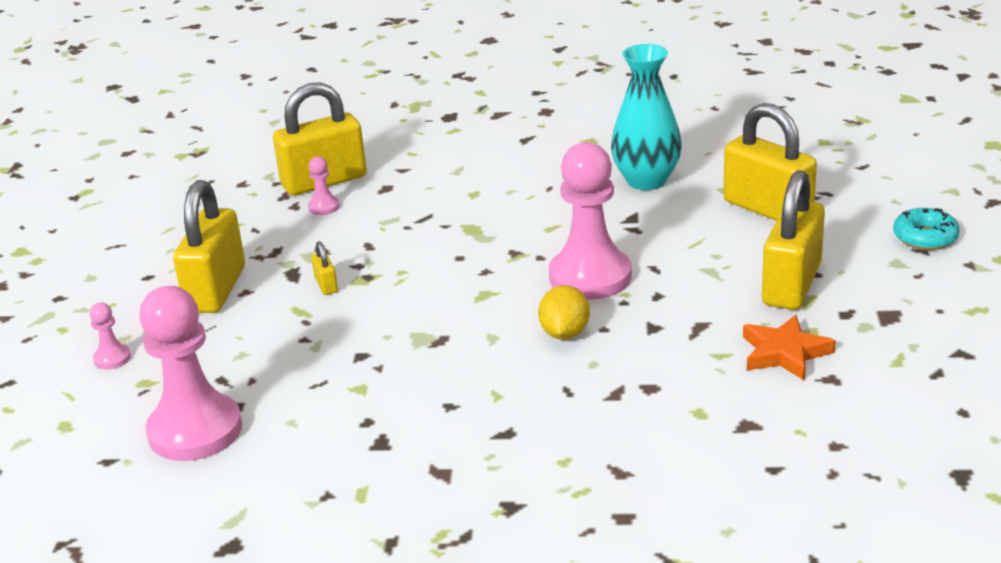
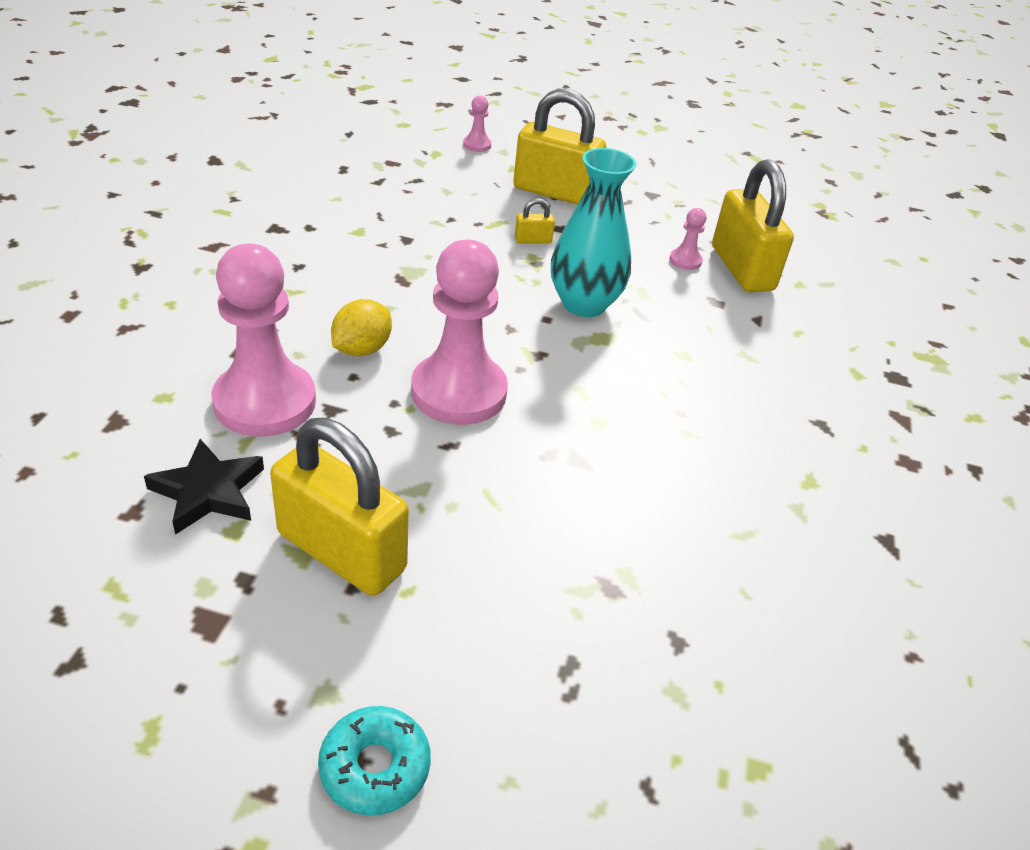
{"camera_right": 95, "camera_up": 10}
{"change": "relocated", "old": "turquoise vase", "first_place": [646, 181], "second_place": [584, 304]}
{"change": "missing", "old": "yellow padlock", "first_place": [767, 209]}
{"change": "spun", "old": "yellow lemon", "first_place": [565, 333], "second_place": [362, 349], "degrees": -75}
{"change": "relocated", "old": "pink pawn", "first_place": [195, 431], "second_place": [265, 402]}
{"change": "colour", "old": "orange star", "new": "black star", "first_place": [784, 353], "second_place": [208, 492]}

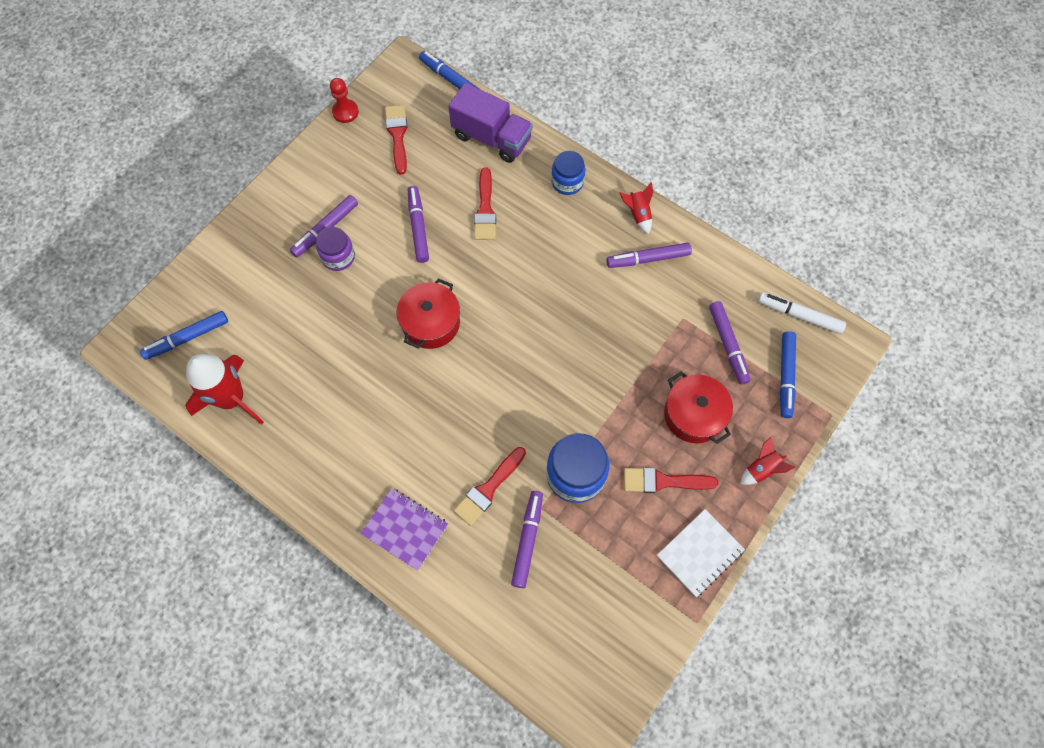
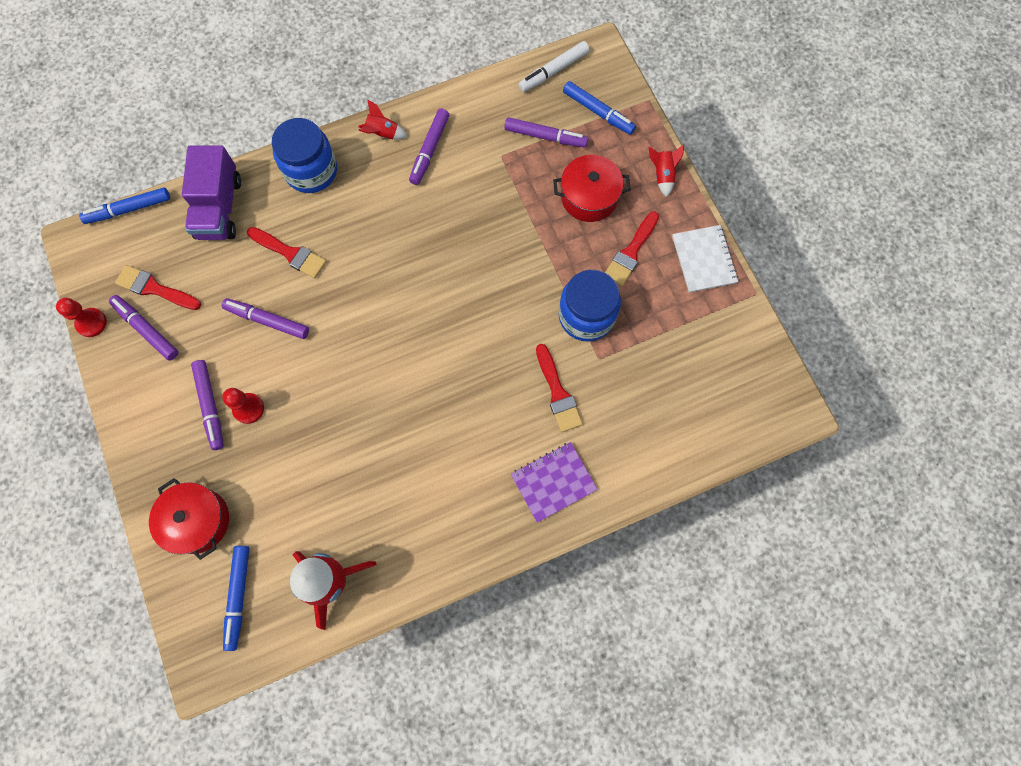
{"camera_right": -60, "camera_up": 5}
{"change": "spun", "old": "purple truck", "first_place": [492, 138], "second_place": [219, 208], "degrees": 120}
{"change": "size", "old": "blue jar", "first_place": [567, 182], "second_place": [311, 171], "factor": 1.58}
{"change": "exchanged", "old": "purple jar", "new": "red pawn", "first_place": [338, 257], "second_place": [248, 408]}
{"change": "relocated", "old": "red pot", "first_place": [431, 323], "second_place": [198, 521]}
{"change": "relocated", "old": "purple marker", "first_place": [527, 540], "second_place": [146, 329]}

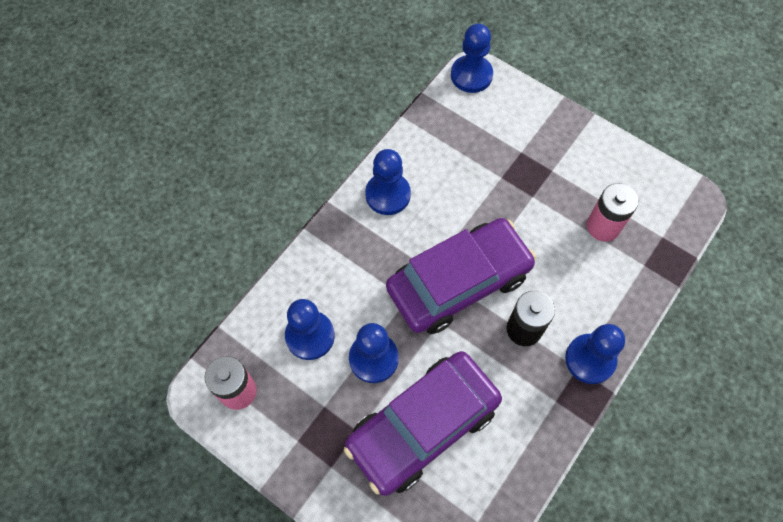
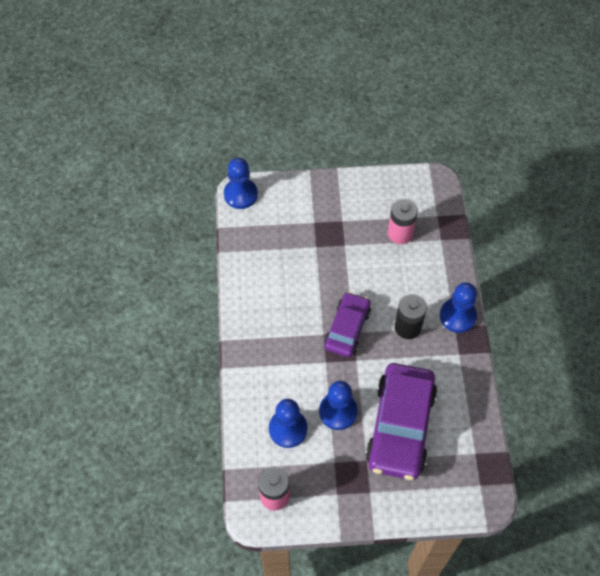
{"camera_right": -40, "camera_up": -5}
{"change": "missing", "old": "blue pawn", "first_place": [388, 195]}
{"change": "size", "old": "purple car", "first_place": [458, 282], "second_place": [347, 329], "factor": 0.61}

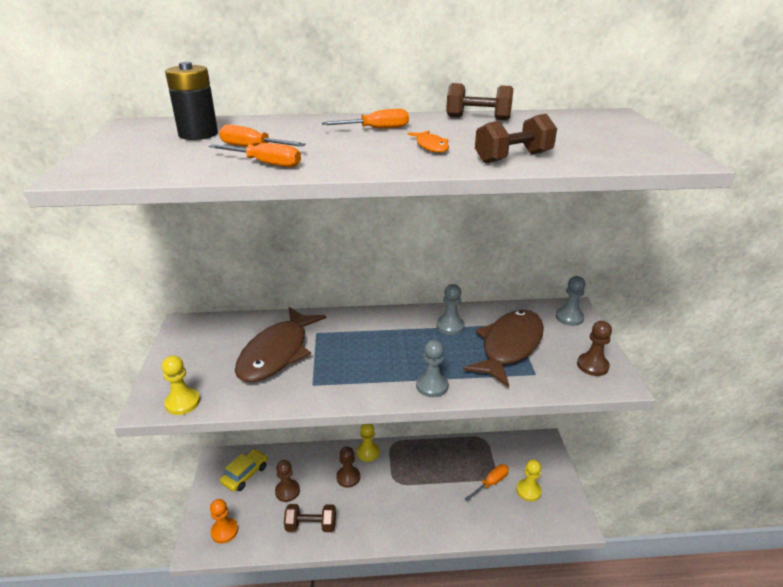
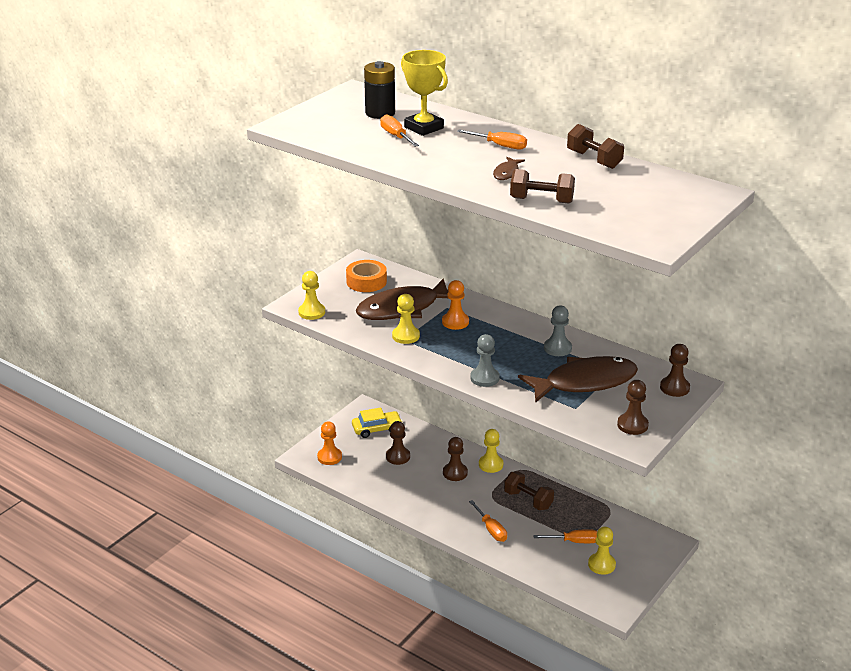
{"camera_right": 40, "camera_up": 0}
{"change": "colour", "old": "orange fish", "new": "brown fish", "first_place": [431, 146], "second_place": [507, 173]}
{"change": "relocated", "old": "orange screwdriver", "first_place": [266, 164], "second_place": [491, 530]}
{"change": "colour", "old": "grey pawn", "new": "brown pawn", "first_place": [569, 317], "second_place": [674, 388]}
{"change": "relocated", "old": "brown dumbbell", "first_place": [311, 525], "second_place": [528, 500]}
{"change": "appeared", "new": "yellow trophy", "second_place": [423, 128]}
{"change": "appeared", "new": "orange tape", "second_place": [366, 281]}
{"change": "appeared", "new": "orange pawn", "second_place": [455, 322]}
{"change": "appeared", "new": "yellow pawn", "second_place": [405, 336]}

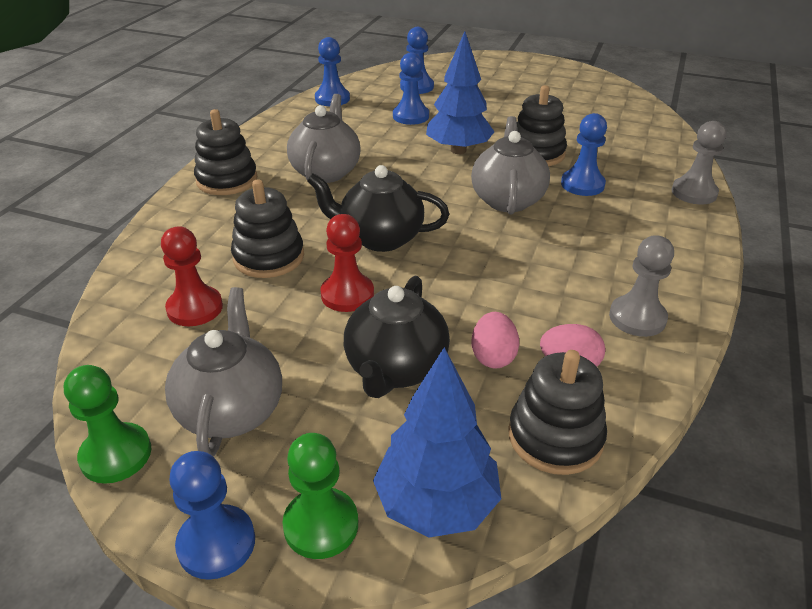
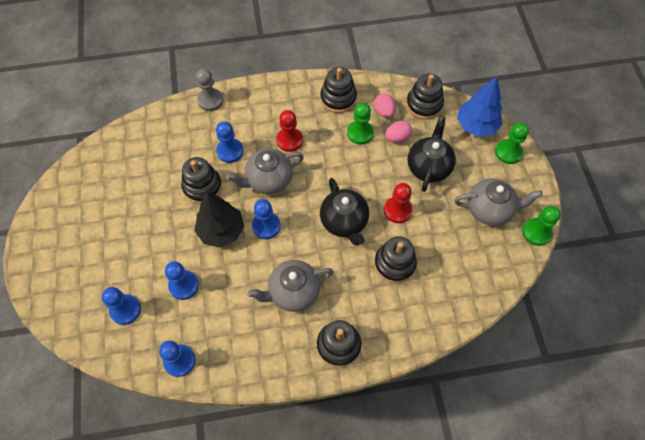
{"camera_right": -120, "camera_up": 25}
{"change": "colour", "old": "blue tree", "new": "black tree", "first_place": [458, 150], "second_place": [221, 231]}
{"change": "relocated", "old": "red pawn", "first_place": [195, 308], "second_place": [289, 140]}
{"change": "exchanged", "old": "grey pawn", "new": "black stacking toy", "first_place": [637, 318], "second_place": [338, 98]}
{"change": "spun", "old": "black teapot", "first_place": [395, 369], "second_place": [428, 167], "degrees": -60}
{"change": "spun", "old": "grey teapot", "first_place": [232, 410], "second_place": [490, 209], "degrees": -150}
{"change": "relocated", "old": "blue pawn", "first_place": [216, 543], "second_place": [266, 226]}
{"change": "appeared", "new": "green pawn", "second_place": [360, 133]}

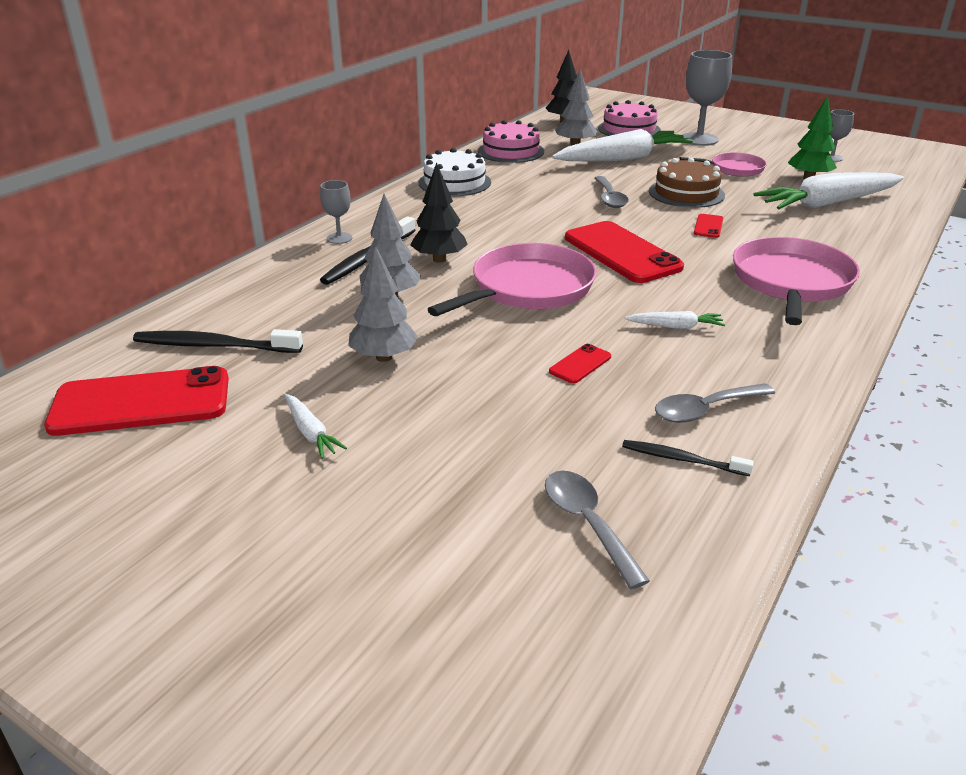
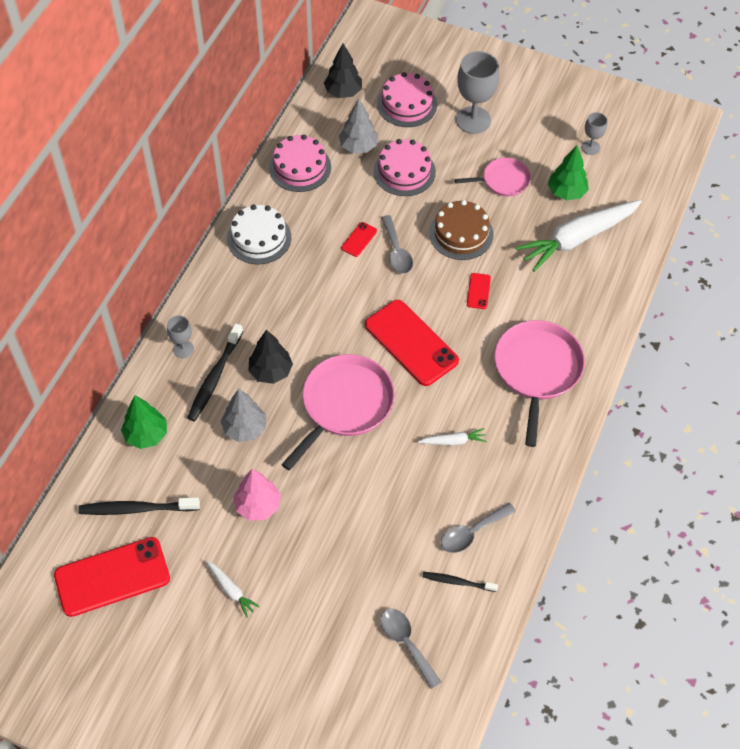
{"camera_right": -10, "camera_up": 25}
{"change": "exchanged", "old": "white carrot", "new": "pink cake", "first_place": [623, 159], "second_place": [404, 171]}
{"change": "colour", "old": "grey tree", "new": "pink tree", "first_place": [384, 357], "second_place": [257, 505]}
{"change": "relocated", "old": "red phone", "first_place": [580, 364], "second_place": [359, 239]}
{"change": "appeared", "new": "green tree", "second_place": [146, 435]}

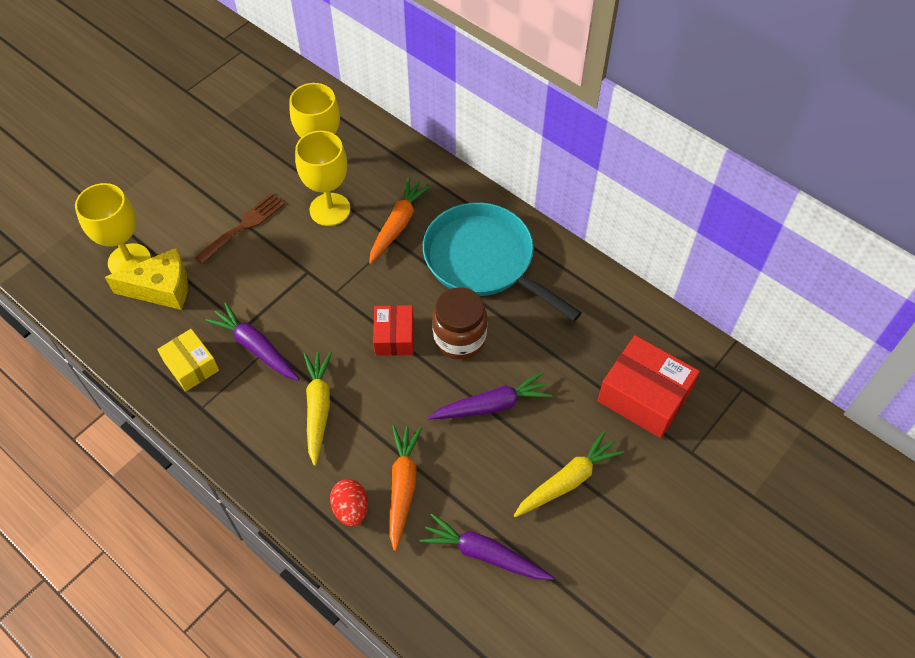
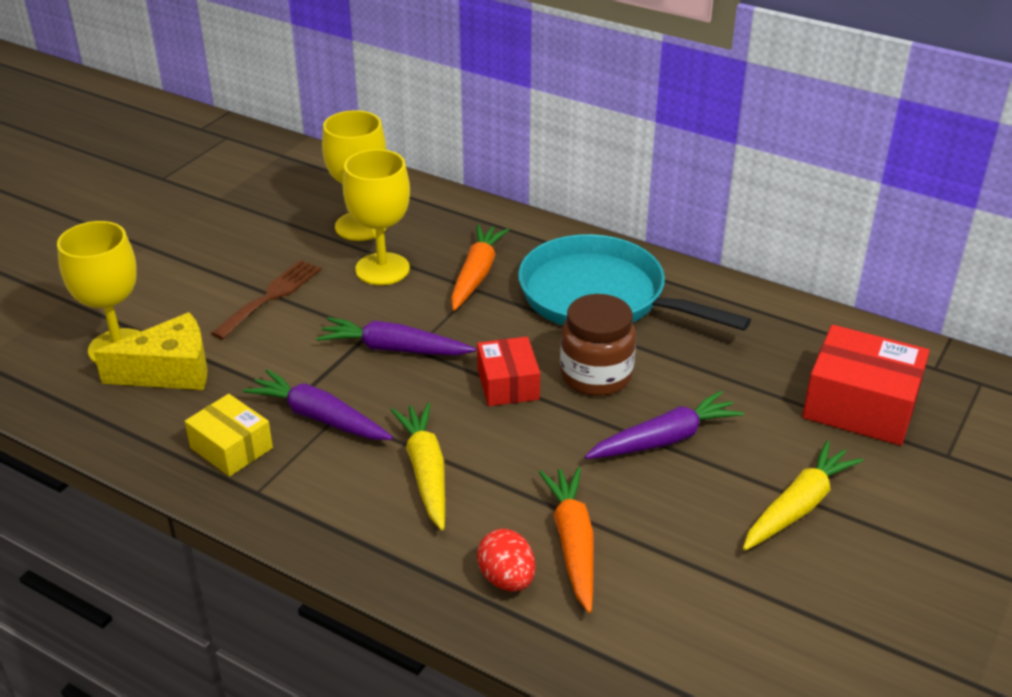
{"camera_right": -10, "camera_up": -20}
{"change": "relocated", "old": "purple carrot", "first_place": [484, 554], "second_place": [394, 349]}

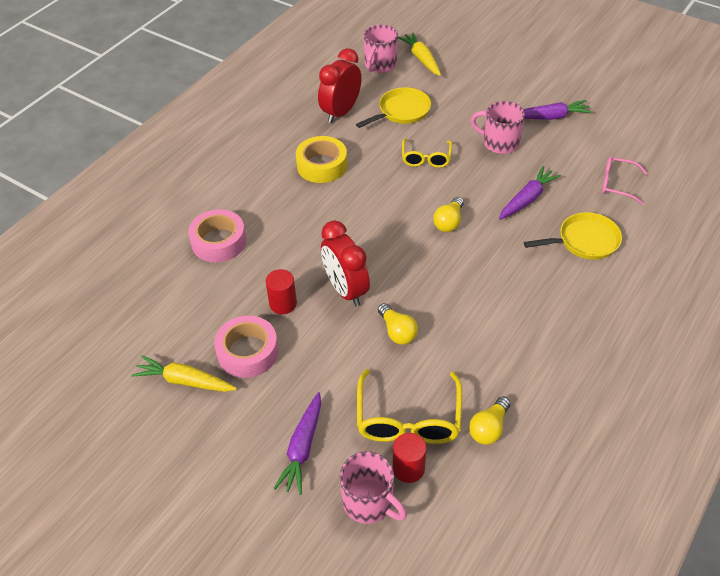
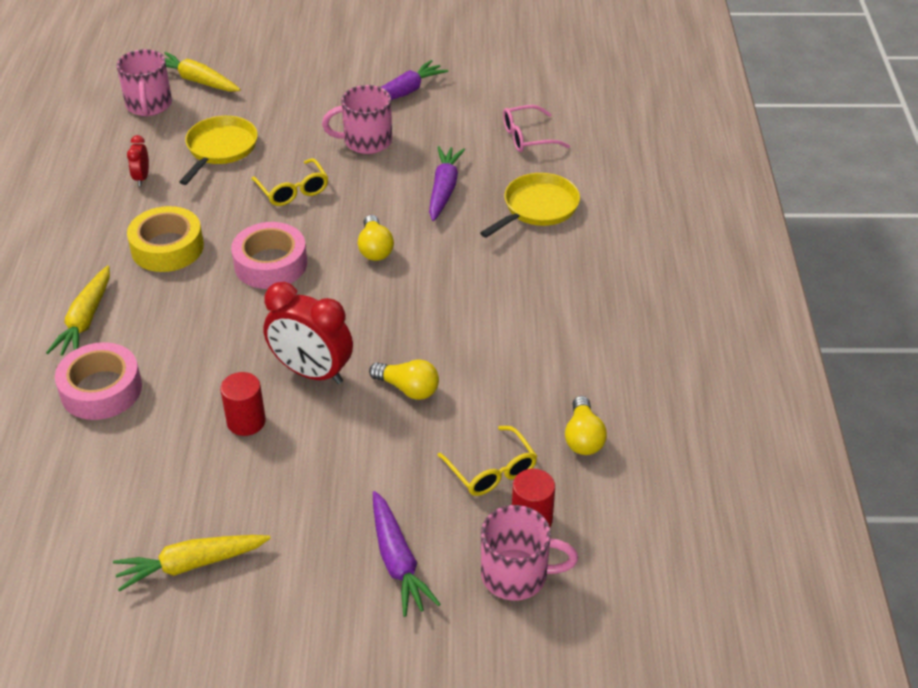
{"camera_right": -35, "camera_up": -5}
{"change": "size", "old": "red clock", "first_place": [341, 112], "second_place": [142, 178], "factor": 0.47}
{"change": "relocated", "old": "pink tape", "first_place": [248, 352], "second_place": [270, 264]}
{"change": "size", "old": "yellow glasses", "first_place": [408, 418], "second_place": [491, 470], "factor": 0.62}
{"change": "appeared", "new": "yellow carrot", "second_place": [85, 320]}

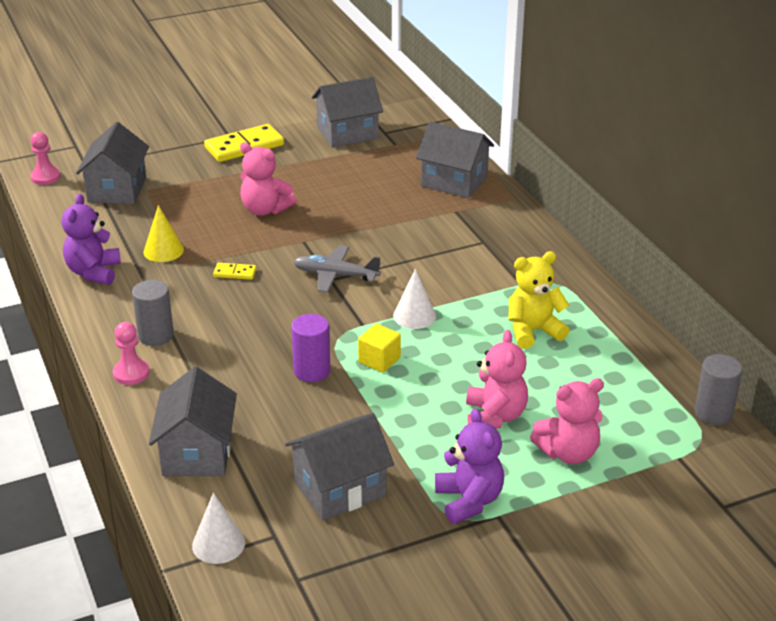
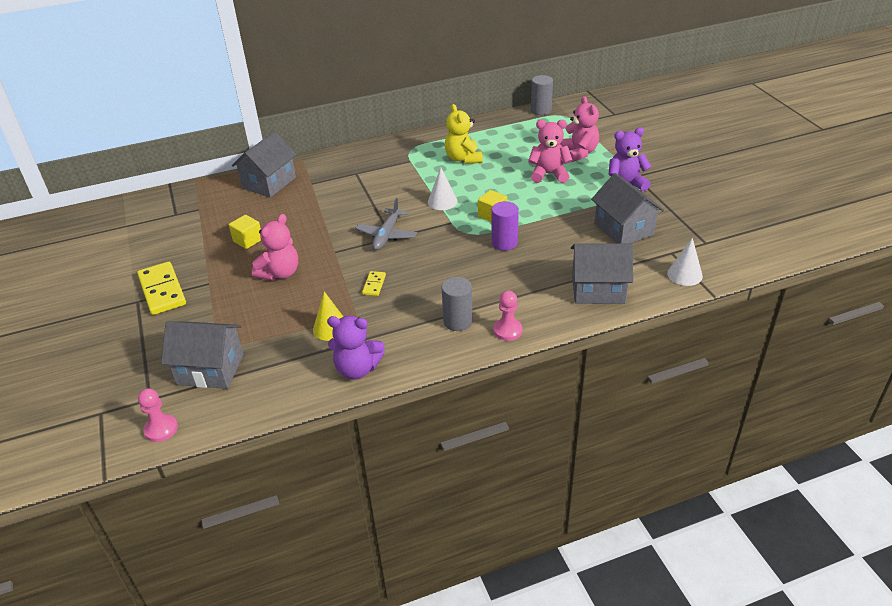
{"camera_right": -85, "camera_up": 5}
{"change": "missing", "old": "grey house", "first_place": [347, 133]}
{"change": "appeared", "new": "yellow cube", "second_place": [248, 240]}

